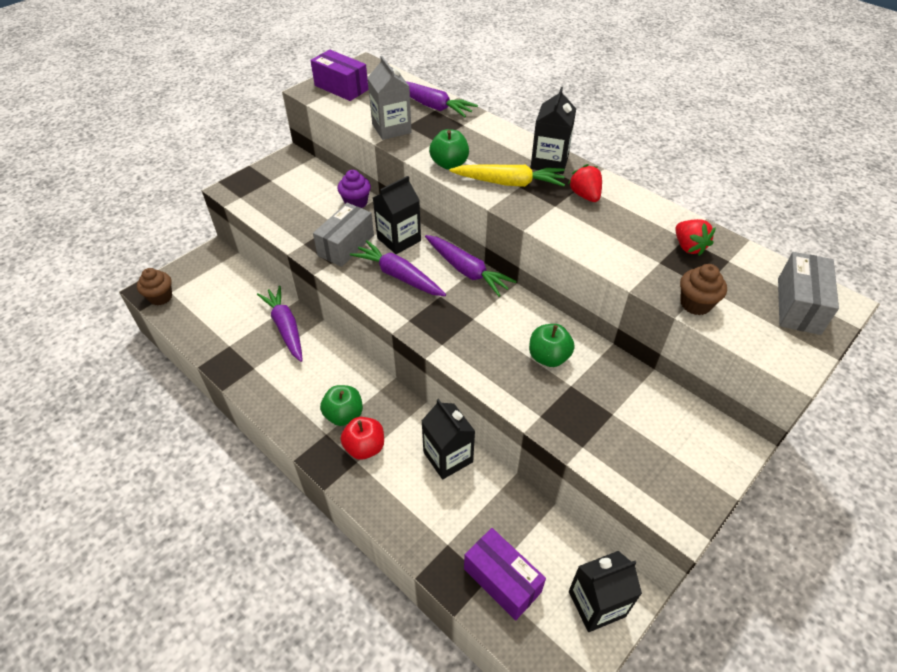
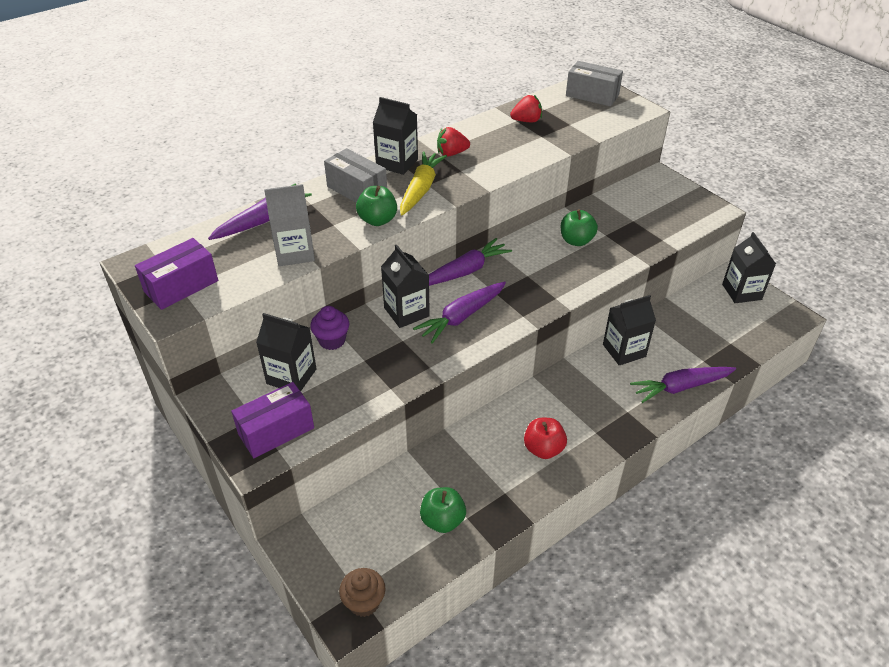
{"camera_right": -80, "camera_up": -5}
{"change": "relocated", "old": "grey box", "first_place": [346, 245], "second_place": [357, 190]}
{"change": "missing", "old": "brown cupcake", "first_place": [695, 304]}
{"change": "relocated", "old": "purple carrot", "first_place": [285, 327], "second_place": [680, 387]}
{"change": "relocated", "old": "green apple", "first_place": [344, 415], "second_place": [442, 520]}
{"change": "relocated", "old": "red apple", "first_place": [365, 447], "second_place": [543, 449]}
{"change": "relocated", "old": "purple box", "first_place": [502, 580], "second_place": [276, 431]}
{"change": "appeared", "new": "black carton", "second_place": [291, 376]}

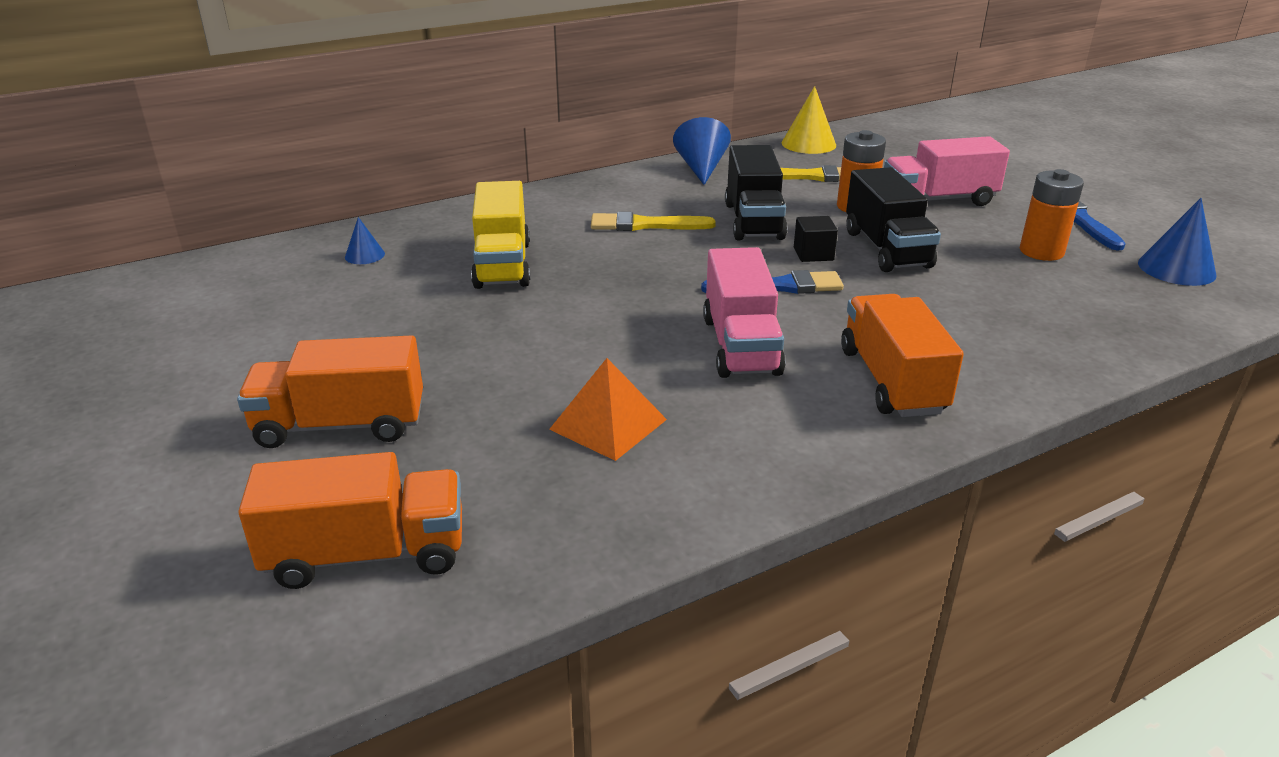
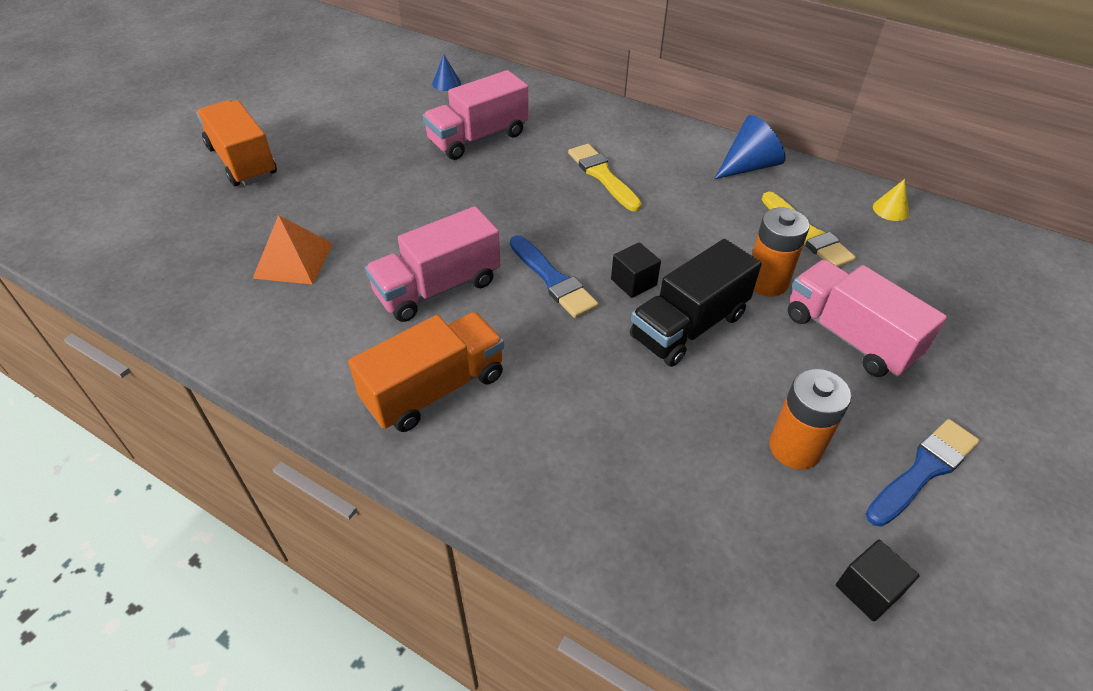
{"camera_right": 60, "camera_up": 15}
{"change": "size", "old": "yellow cone", "first_place": [808, 144], "second_place": [890, 210], "factor": 0.56}
{"change": "missing", "old": "black truck", "first_place": [753, 221]}
{"change": "colour", "old": "yellow truck", "new": "pink truck", "first_place": [502, 264], "second_place": [478, 138]}
{"change": "exchanged", "old": "blue cone", "new": "black cube", "first_place": [1176, 268], "second_place": [868, 590]}
{"change": "missing", "old": "orange truck", "first_place": [367, 554]}

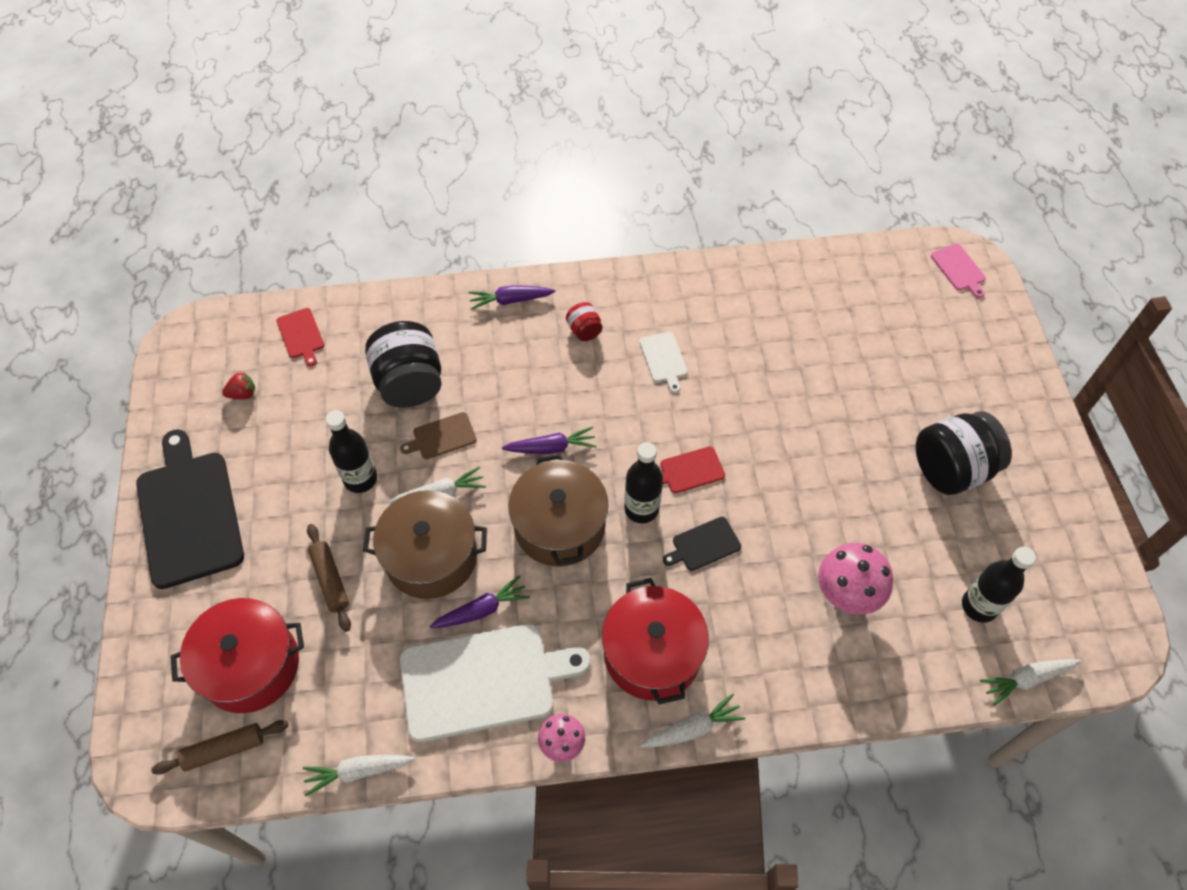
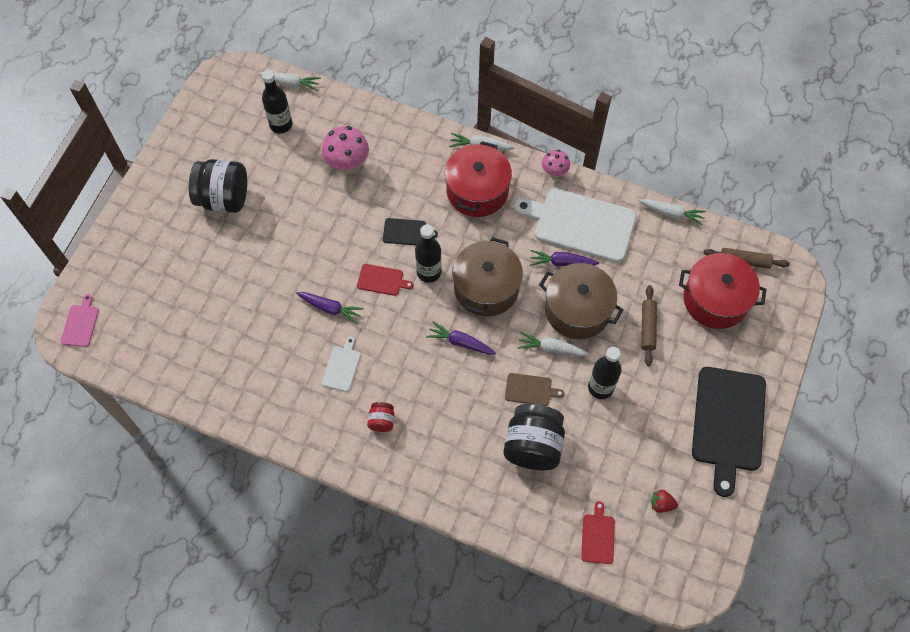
{"camera_right": -150, "camera_up": 5}
{"change": "relocated", "old": "purple carrot", "first_place": [510, 300], "second_place": [330, 308]}

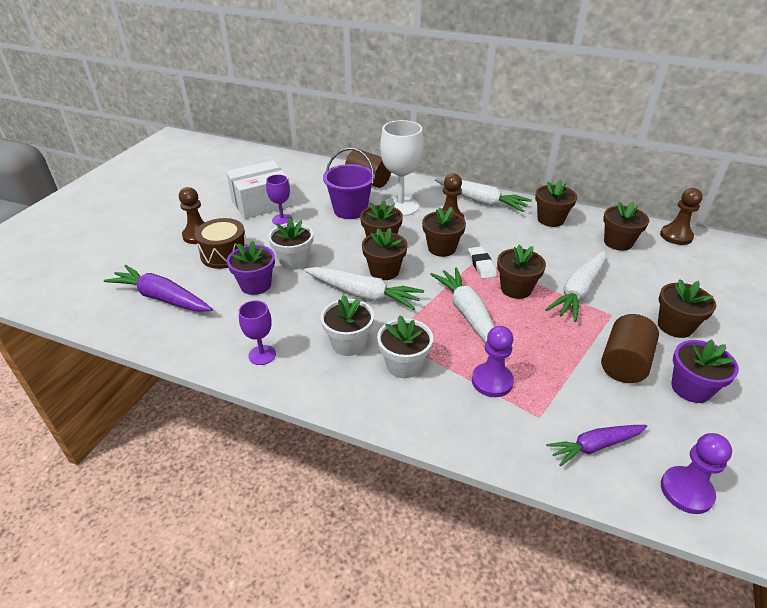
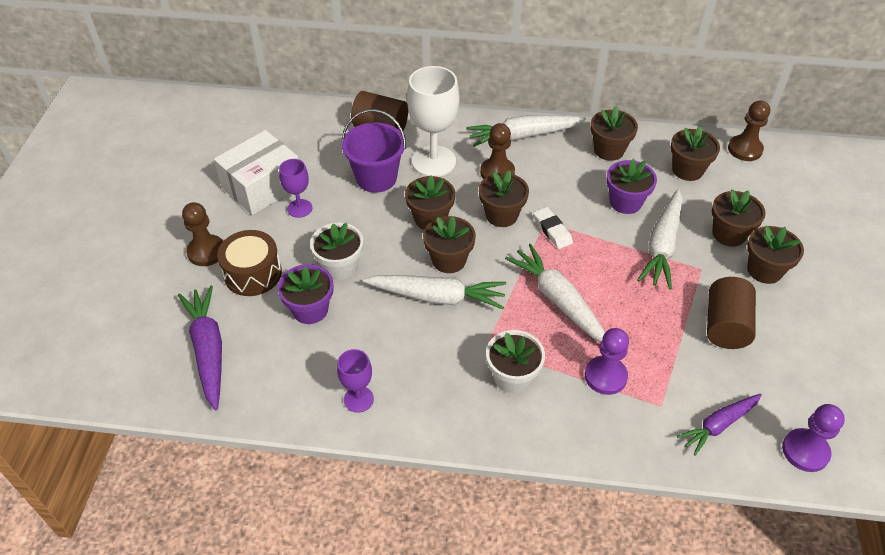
{"camera_right": -15, "camera_up": 10}
{"change": "spun", "old": "white carrot", "first_place": [480, 201], "second_place": [523, 136], "degrees": 150}
{"change": "relocated", "old": "brown flower pot", "first_place": [516, 289], "second_place": [729, 234]}
{"change": "spun", "old": "purple carrot", "first_place": [162, 298], "second_place": [208, 350], "degrees": 60}
{"change": "missing", "old": "white flower pot", "first_place": [348, 343]}
{"change": "relocated", "old": "purple flower pot", "first_place": [691, 388], "second_place": [625, 202]}

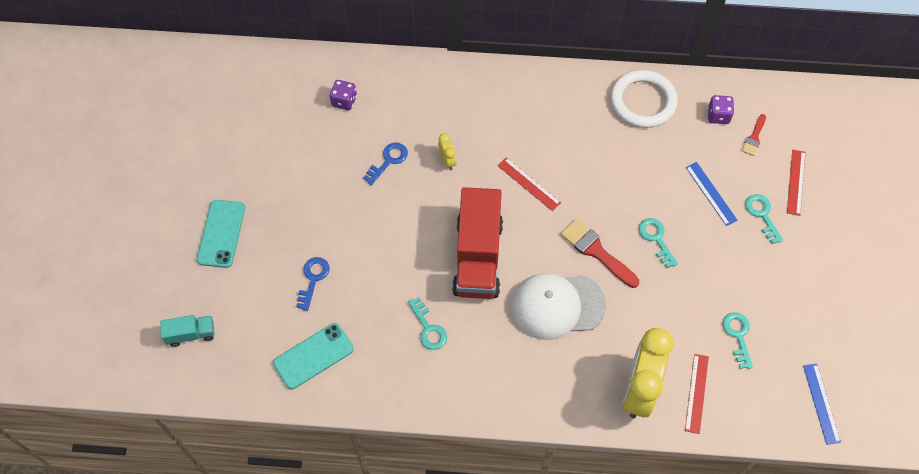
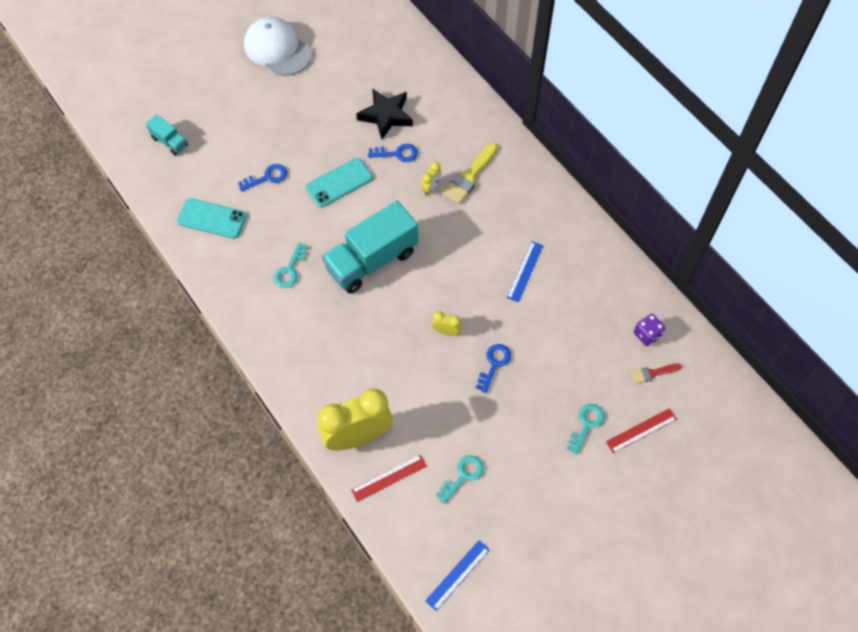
{"camera_right": 50, "camera_up": 0}
{"change": "missing", "old": "white ring", "first_place": [643, 101]}
{"change": "missing", "old": "purple dice", "first_place": [344, 101]}
{"change": "missing", "old": "red ruler", "first_place": [529, 184]}
{"change": "relocated", "old": "blue ruler", "first_place": [711, 193], "second_place": [525, 271]}
{"change": "colour", "old": "red truck", "new": "turquoise truck", "first_place": [477, 257], "second_place": [371, 260]}
{"change": "relocated", "old": "turquoise phone", "first_place": [221, 234], "second_place": [339, 183]}
{"change": "colour", "old": "turquoise key", "new": "blue key", "first_place": [656, 239], "second_place": [494, 364]}
{"change": "exchanged", "old": "red brush", "new": "yellow clock", "first_place": [596, 251], "second_place": [446, 331]}
{"change": "relocated", "old": "white cap", "first_place": [557, 306], "second_place": [277, 49]}
{"change": "appeared", "new": "black star", "second_place": [386, 116]}
{"change": "appeared", "new": "yellow brush", "second_place": [469, 177]}

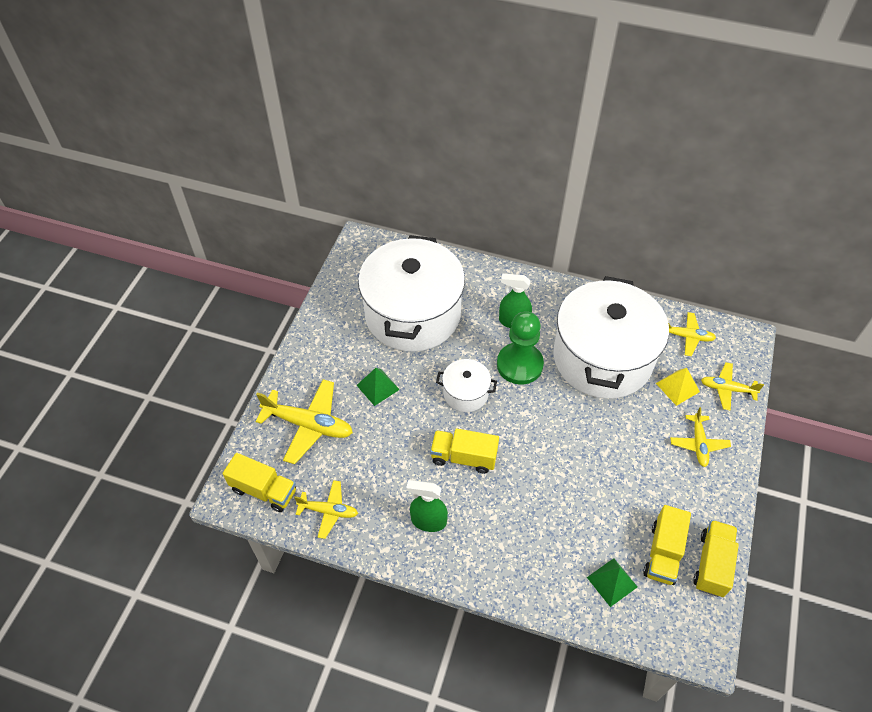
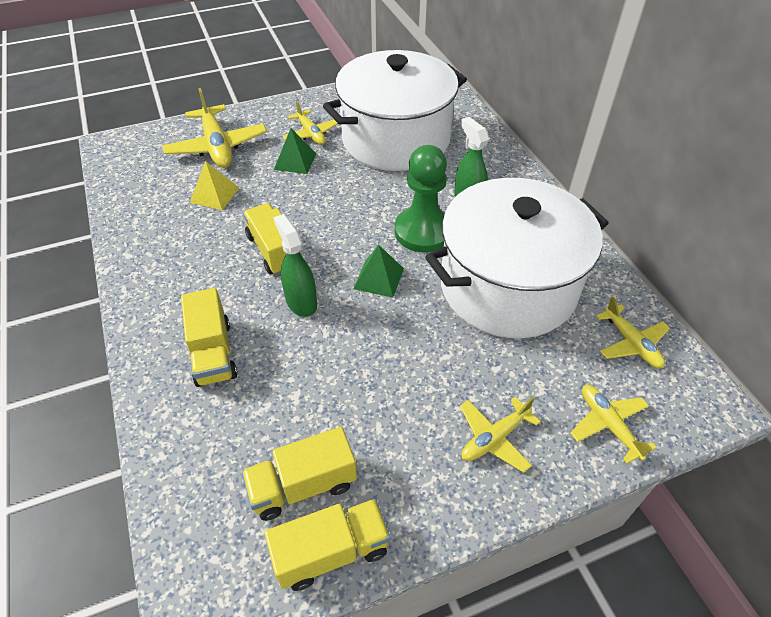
{"camera_right": 50, "camera_up": -5}
{"change": "missing", "old": "white pot", "first_place": [465, 393]}
{"change": "relocated", "old": "yellow pyramid", "first_place": [677, 387], "second_place": [214, 195]}
{"change": "relocated", "old": "yellow truck", "first_place": [264, 490], "second_place": [213, 353]}
{"change": "relocated", "old": "yellow plane", "first_place": [328, 511], "second_place": [311, 134]}
{"change": "relocated", "old": "green spray bottle", "first_place": [428, 521], "second_place": [301, 302]}
{"change": "relocated", "old": "green pyramid", "first_place": [612, 582], "second_place": [379, 278]}

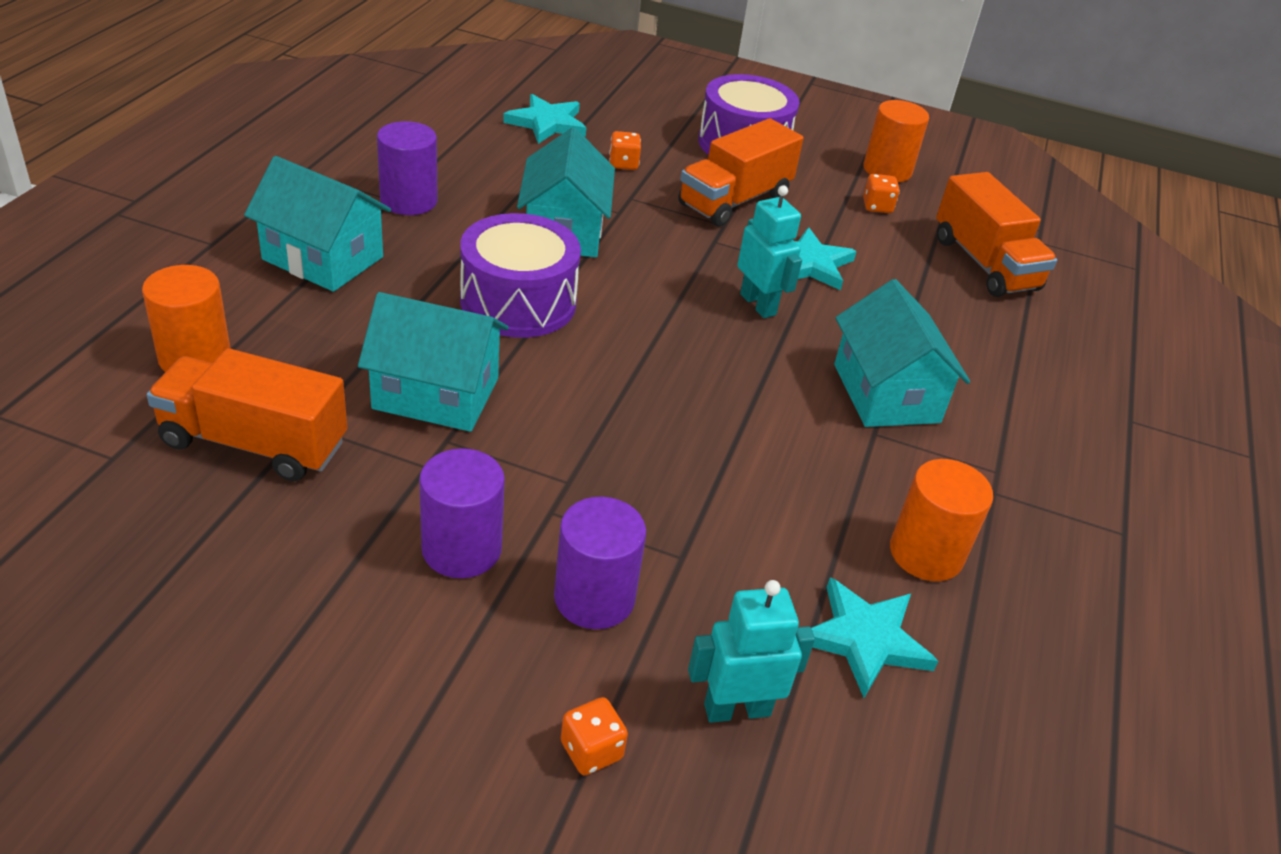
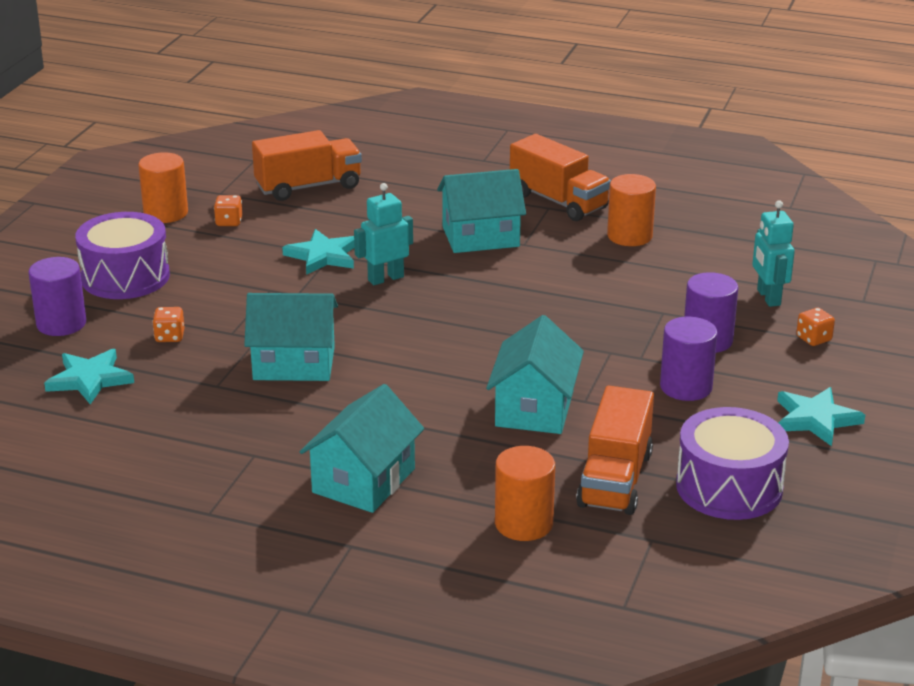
{"camera_right": -85, "camera_up": -10}
{"change": "relocated", "old": "orange truck", "first_place": [734, 200], "second_place": [558, 201]}
{"change": "relocated", "old": "purple cylinder", "first_place": [409, 201], "second_place": [61, 324]}
{"change": "relocated", "old": "purple drum", "first_place": [518, 302], "second_place": [729, 487]}
{"change": "relocated", "old": "turquoise star", "first_place": [865, 639], "second_place": [815, 419]}

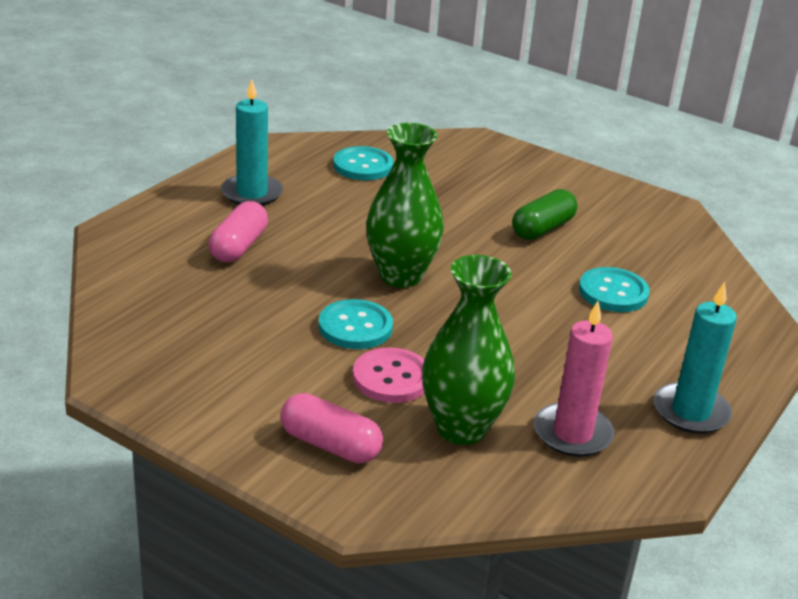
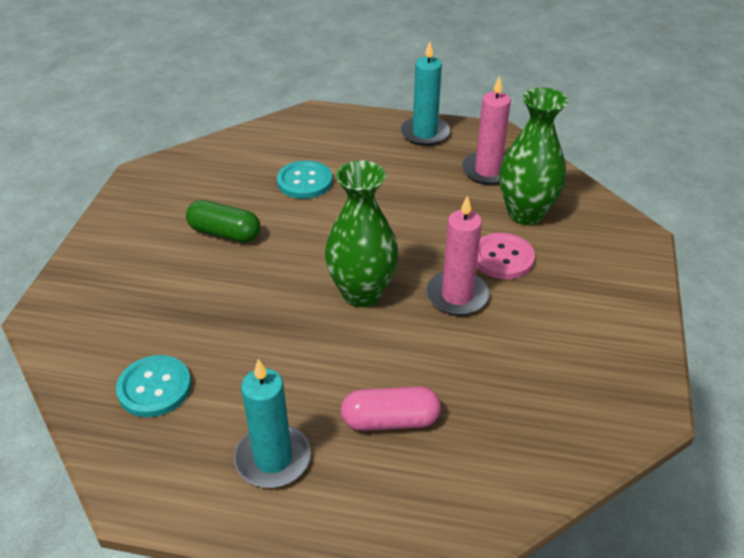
{"camera_right": -110, "camera_up": 10}
{"change": "exchanged", "old": "turquoise button", "new": "pink candle", "first_place": [355, 327], "second_place": [457, 295]}
{"change": "missing", "old": "pink capsule", "first_place": [330, 445]}

